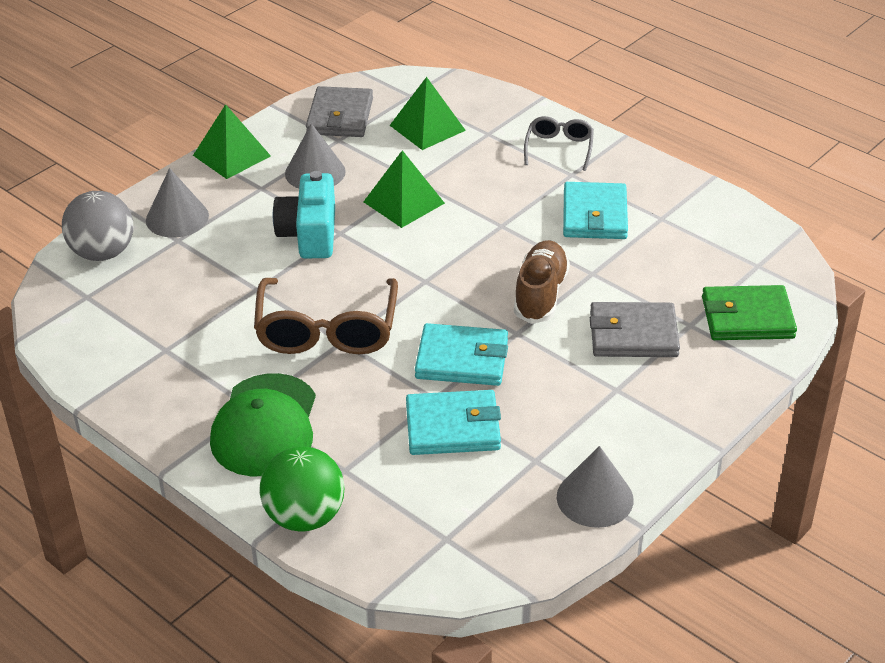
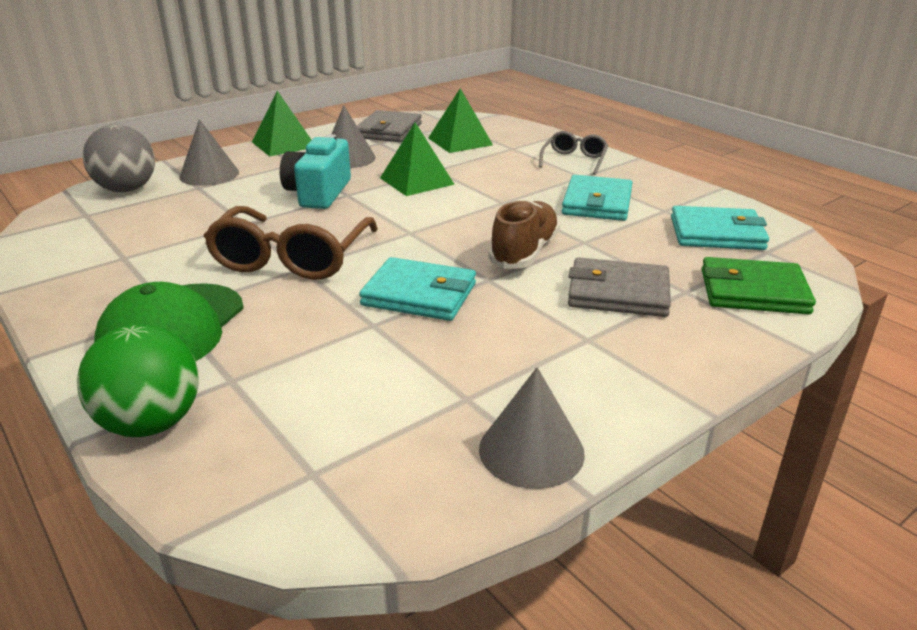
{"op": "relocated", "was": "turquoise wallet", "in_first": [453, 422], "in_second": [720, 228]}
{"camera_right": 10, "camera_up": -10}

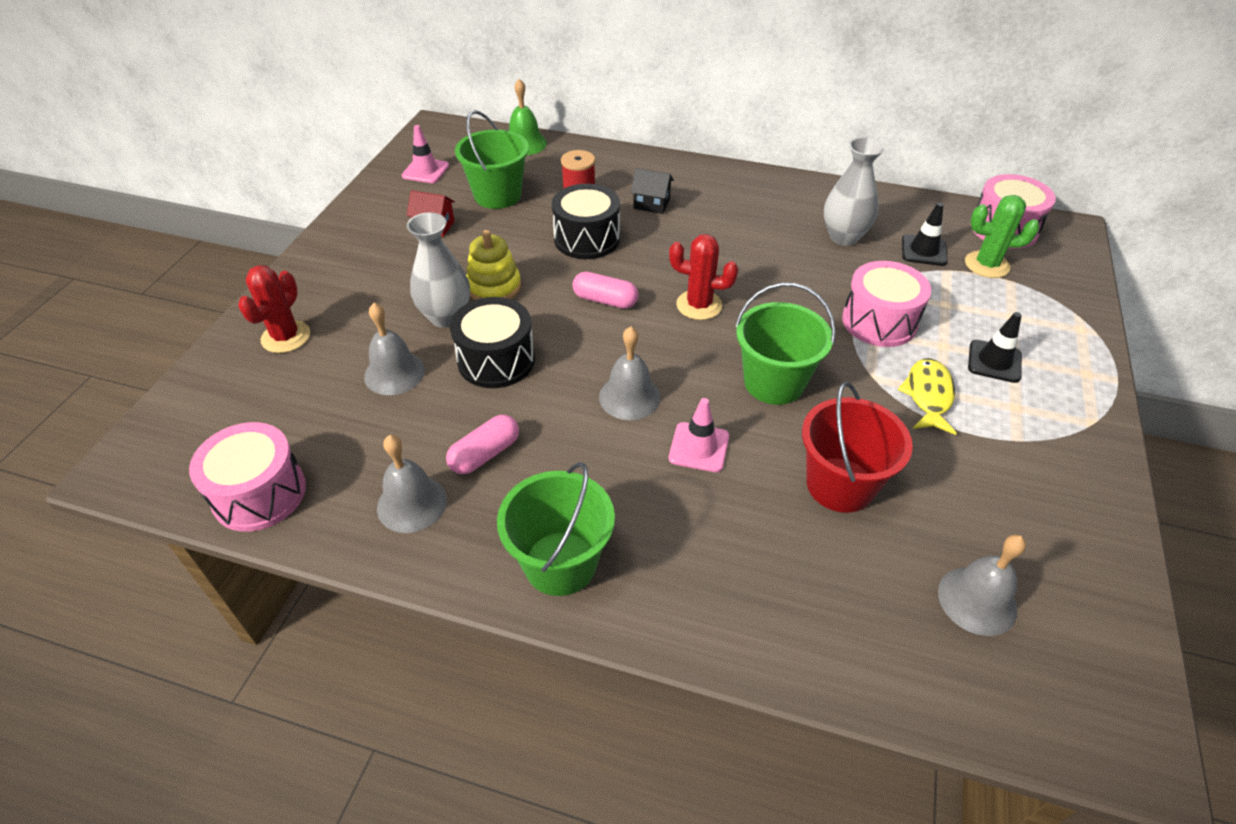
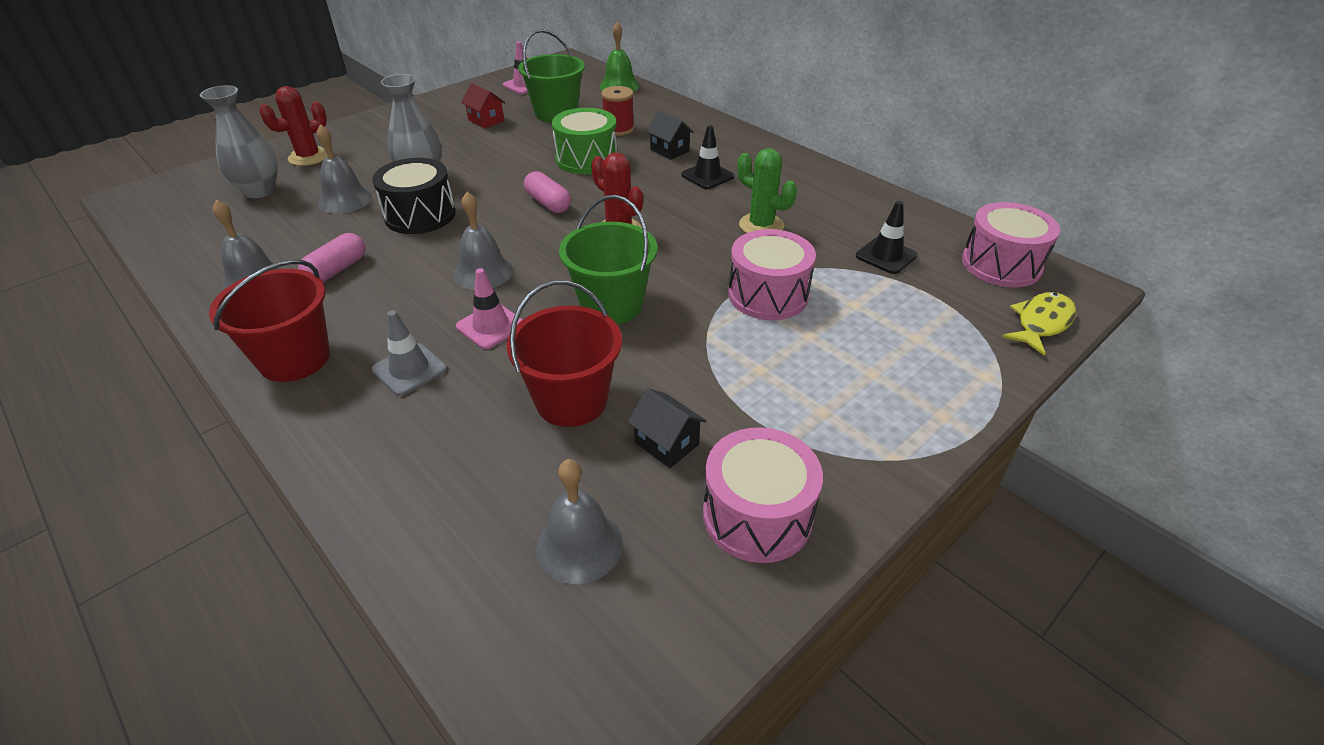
{"op": "missing", "was": "yellow stacking toy", "in_first": [493, 265]}
{"op": "appeared", "now": "grey traffic cone", "in_second": [409, 353]}
{"op": "appeared", "now": "black house", "in_second": [666, 428]}
{"op": "relocated", "was": "pink drum", "in_first": [247, 477], "in_second": [763, 495]}
{"op": "relocated", "was": "grey vase", "in_first": [854, 191], "in_second": [239, 141]}
{"op": "relocated", "was": "yellow fish", "in_first": [927, 396], "in_second": [1039, 324]}
{"op": "relocated", "was": "green cactus", "in_first": [1002, 236], "in_second": [767, 190]}
{"op": "relocated", "was": "black traffic cone", "in_first": [995, 347], "in_second": [707, 157]}
{"op": "colour", "was": "green bucket", "now": "red bucket", "in_first": [556, 529], "in_second": [269, 321]}
{"op": "colour", "was": "black drum", "now": "green drum", "in_first": [586, 221], "in_second": [584, 141]}
{"op": "spun", "was": "pink capsule", "in_first": [482, 444], "in_second": [331, 257], "clockwise": -45}
{"camera_right": 30, "camera_up": -5}

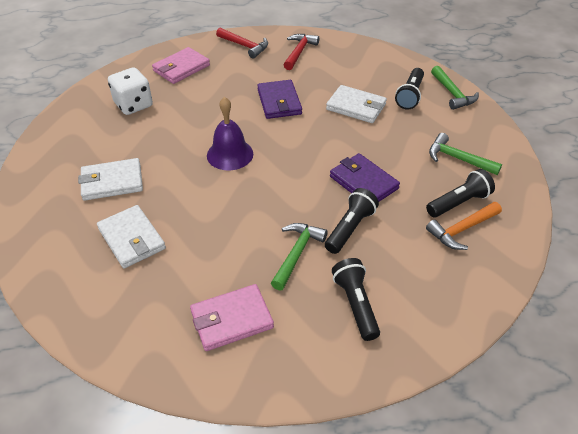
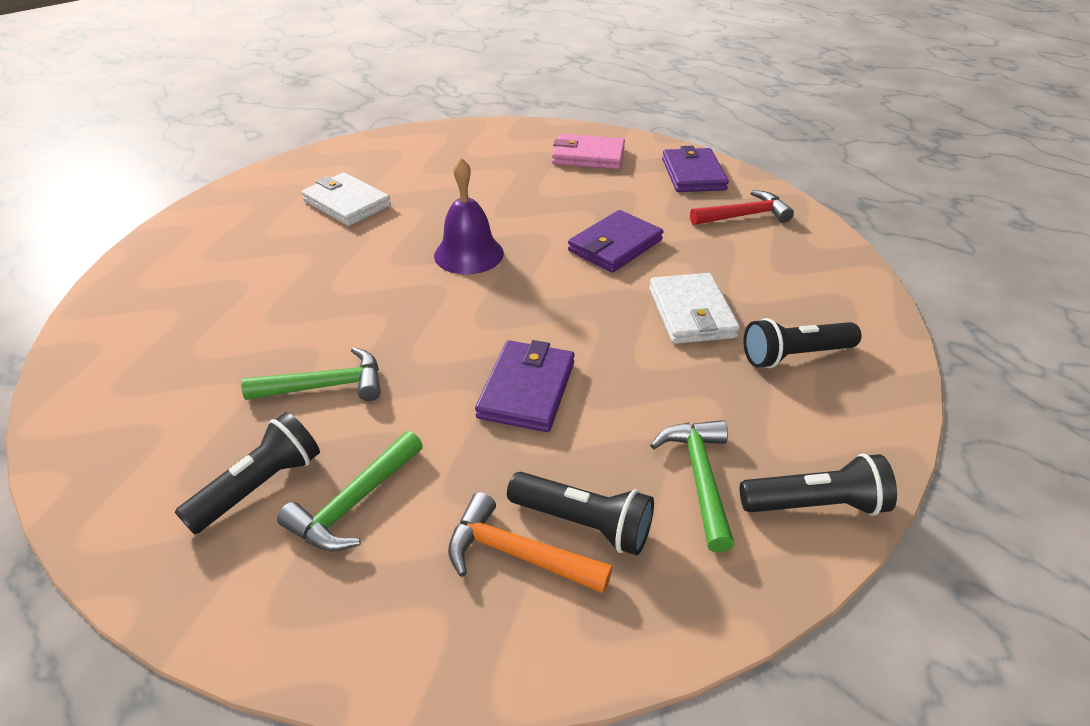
{"op": "missing", "was": "white wallet", "in_first": [131, 236]}
{"op": "missing", "was": "white dice", "in_first": [130, 91]}
{"op": "missing", "was": "pink wallet", "in_first": [232, 317]}
{"op": "relocated", "was": "black flashlight", "in_first": [352, 221], "in_second": [818, 484]}
{"op": "relocated", "was": "green hammer", "in_first": [455, 88], "in_second": [350, 491]}
{"op": "exchanged", "was": "red hammer", "now": "purple wallet", "in_first": [242, 43], "in_second": [695, 169]}
{"camera_right": 55, "camera_up": -5}

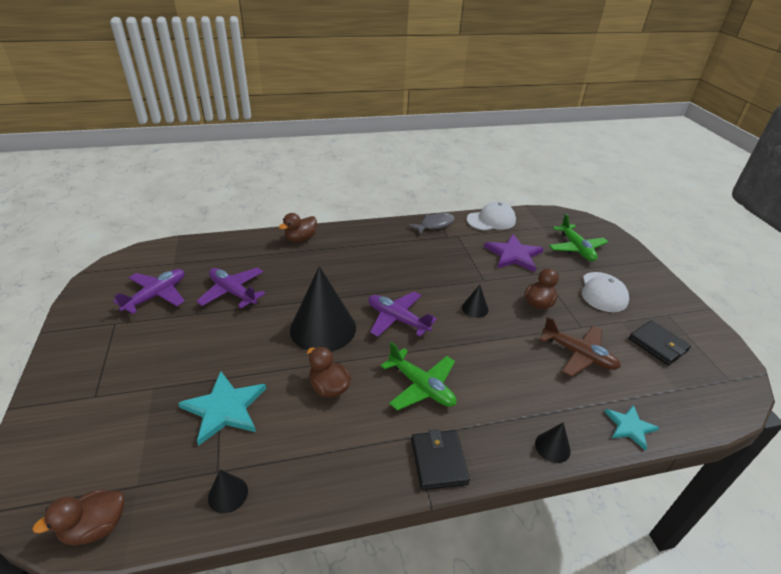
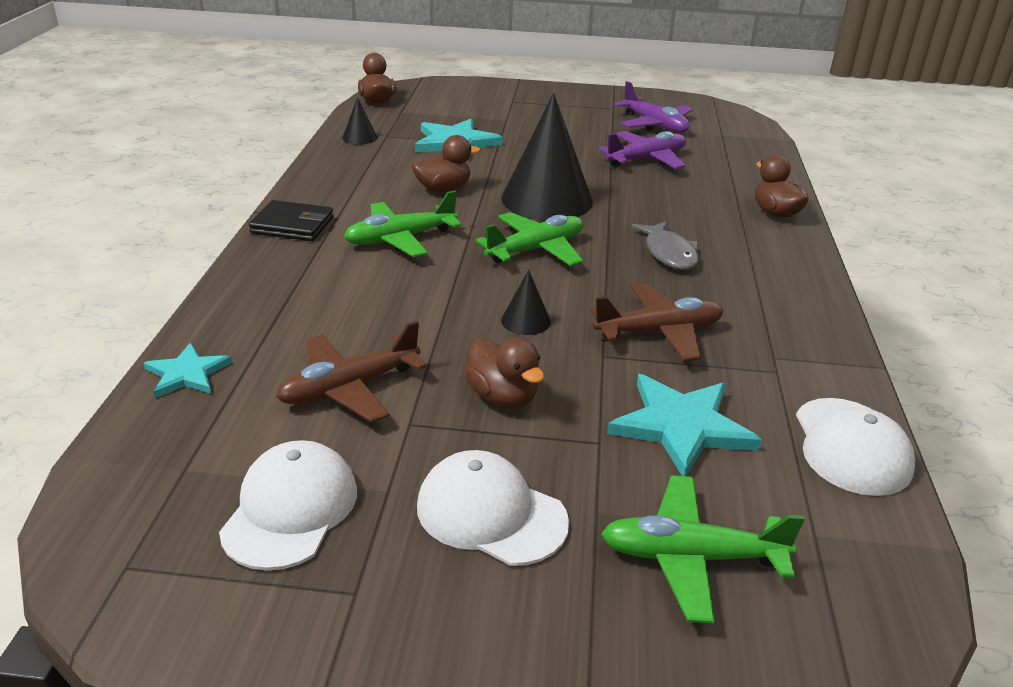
{"op": "missing", "was": "black cone", "in_first": [553, 442]}
{"op": "appeared", "now": "brown plane", "in_second": [656, 322]}
{"op": "relocated", "was": "grey fish", "in_first": [432, 224], "in_second": [665, 245]}
{"op": "exchanged", "was": "black wallet", "now": "white cap", "in_first": [660, 343], "in_second": [288, 505]}
{"op": "colour", "was": "purple plane", "now": "green plane", "in_first": [402, 314], "in_second": [529, 239]}
{"op": "colour", "was": "purple star", "now": "turquoise star", "in_first": [514, 253], "in_second": [684, 425]}
{"camera_right": 110, "camera_up": -5}

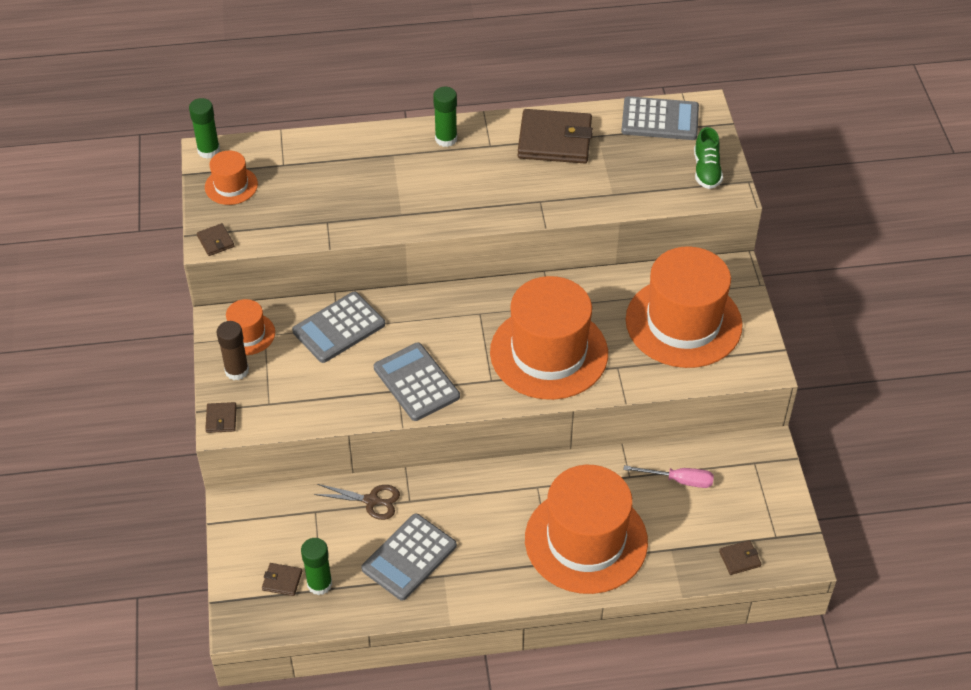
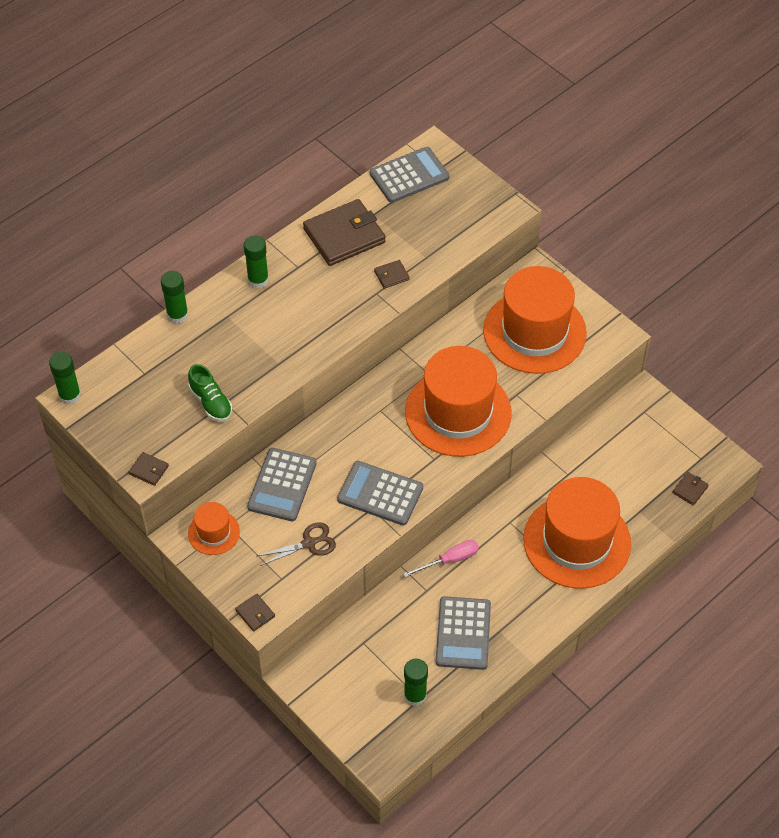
{"op": "missing", "was": "orange hat", "in_first": [231, 178]}
{"op": "missing", "was": "brown glue stick", "in_first": [233, 350]}
{"op": "appeared", "now": "green glue stick", "in_second": [174, 297]}
{"op": "relocated", "was": "brown wallet", "in_first": [282, 579], "in_second": [392, 274]}
{"op": "relocated", "was": "brown scissors", "in_first": [357, 502], "in_second": [297, 544]}
{"op": "relocated", "was": "pink screwdriver", "in_first": [668, 476], "in_second": [441, 558]}
{"op": "relocated", "was": "green shoe", "in_first": [708, 158], "in_second": [210, 392]}
{"camera_right": -35, "camera_up": 5}

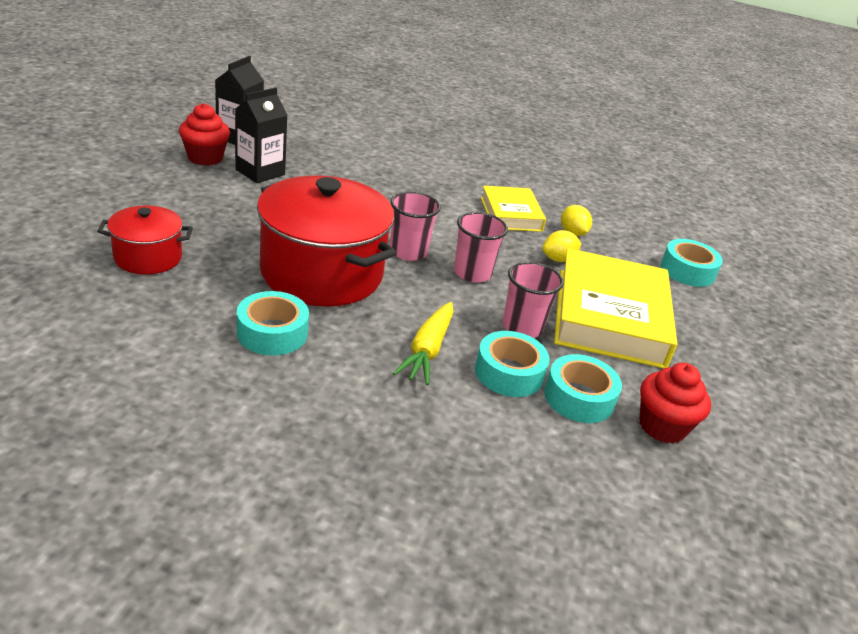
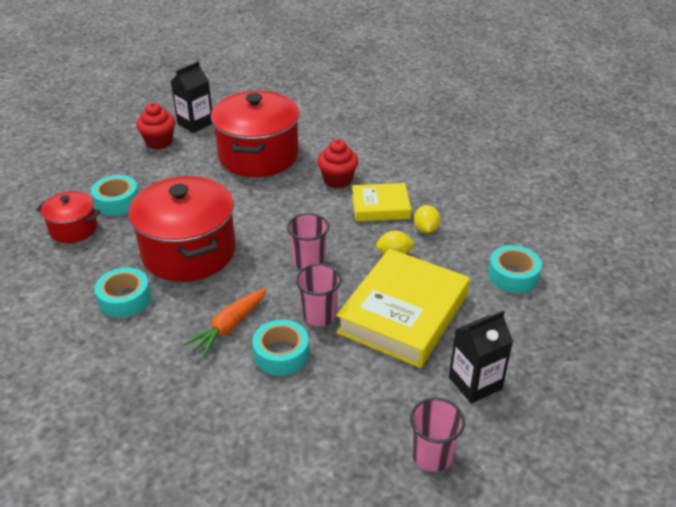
{"op": "appeared", "now": "red pot", "in_second": [255, 134]}
{"op": "relocated", "was": "black carton", "in_first": [261, 135], "in_second": [481, 357]}
{"op": "relocated", "was": "pink cup", "in_first": [415, 226], "in_second": [437, 434]}
{"op": "relocated", "was": "turquoise tape", "in_first": [583, 388], "in_second": [114, 195]}
{"op": "relocated", "was": "red cupcake", "in_first": [675, 403], "in_second": [337, 164]}
{"op": "colour", "was": "yellow carrot", "now": "orange carrot", "in_first": [423, 343], "in_second": [225, 322]}
{"op": "spun", "was": "yellow book", "in_first": [513, 209], "in_second": [381, 202], "clockwise": 75}
{"camera_right": 25, "camera_up": 5}

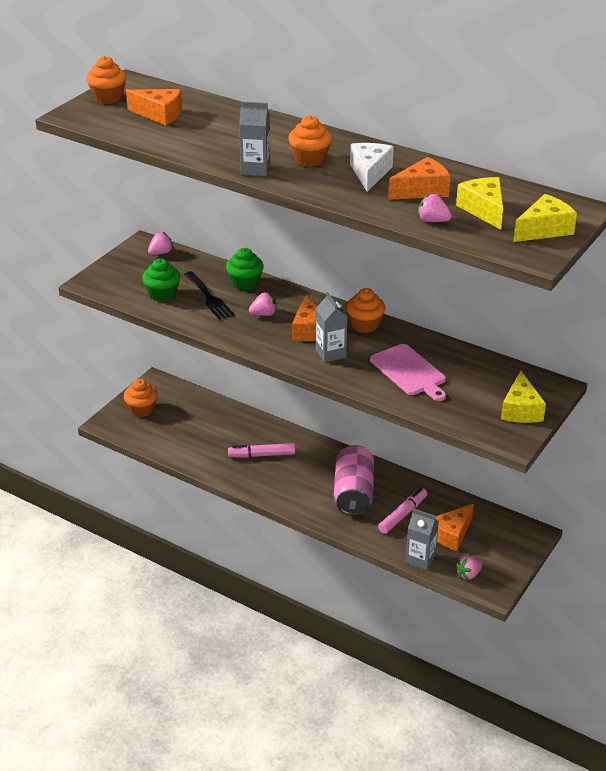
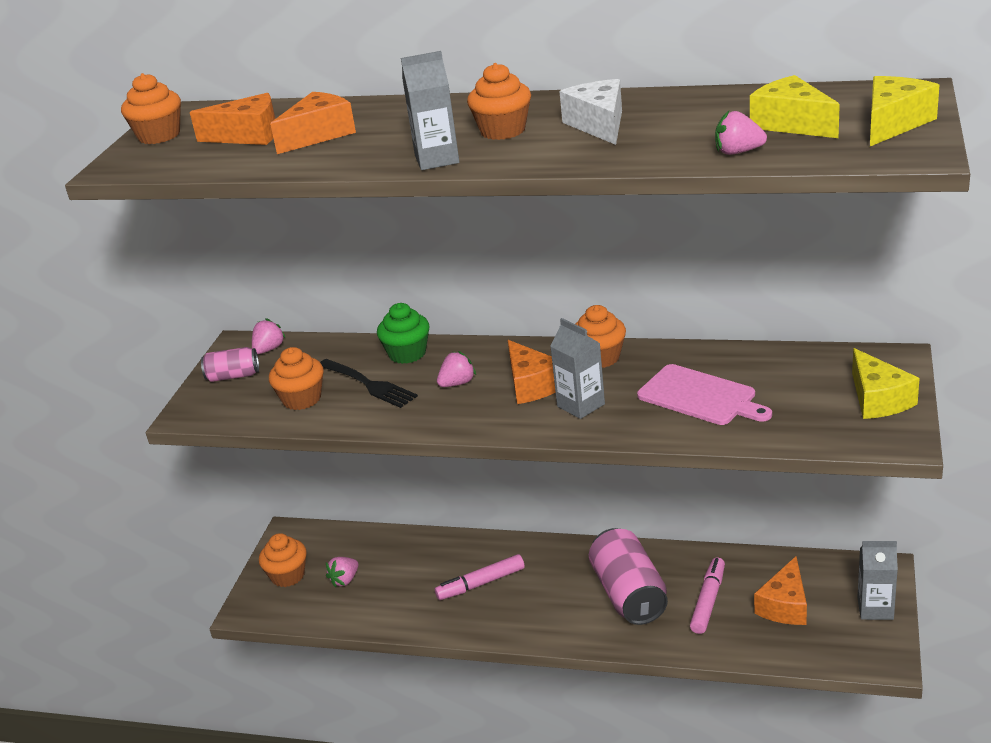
{"op": "appeared", "now": "pink can", "in_second": [230, 364]}
{"op": "relocated", "was": "orange cheese", "in_first": [419, 178], "in_second": [313, 123]}
{"op": "relocated", "was": "grey carton", "in_first": [422, 539], "in_second": [877, 580]}
{"op": "relocated", "was": "pink strawberry", "in_first": [469, 567], "in_second": [342, 572]}
{"op": "colour", "was": "green cupcake", "now": "orange cupcake", "in_first": [161, 280], "in_second": [296, 378]}
{"camera_right": -15, "camera_up": -5}

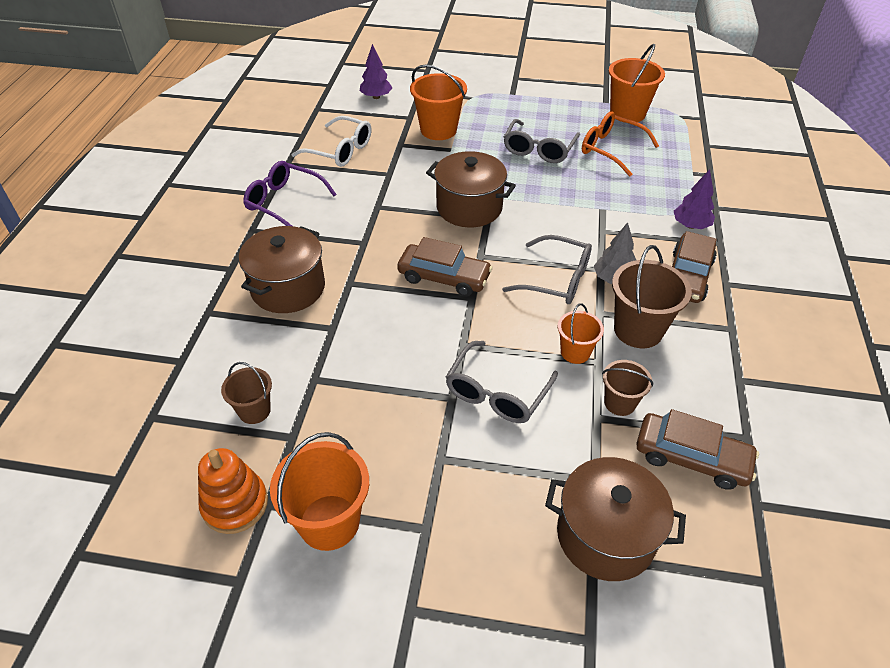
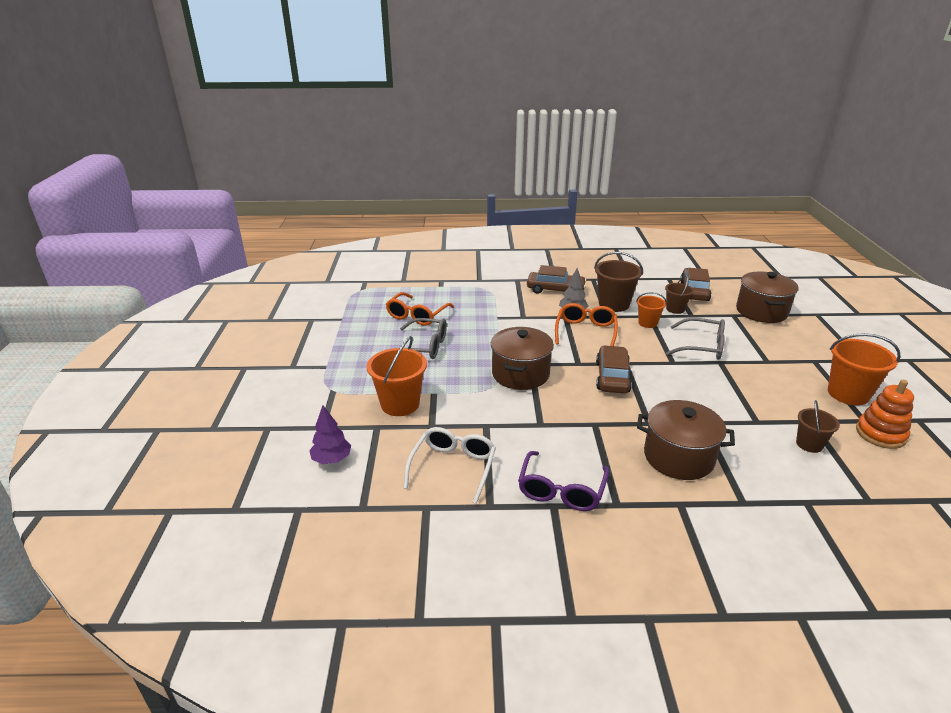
{"op": "missing", "was": "orange bucket", "in_first": [637, 83]}
{"op": "missing", "was": "purple tree", "in_first": [694, 199]}
{"op": "colour", "was": "grey glasses", "now": "orange glasses", "in_first": [547, 269], "in_second": [586, 324]}
{"camera_right": -100, "camera_up": -15}

